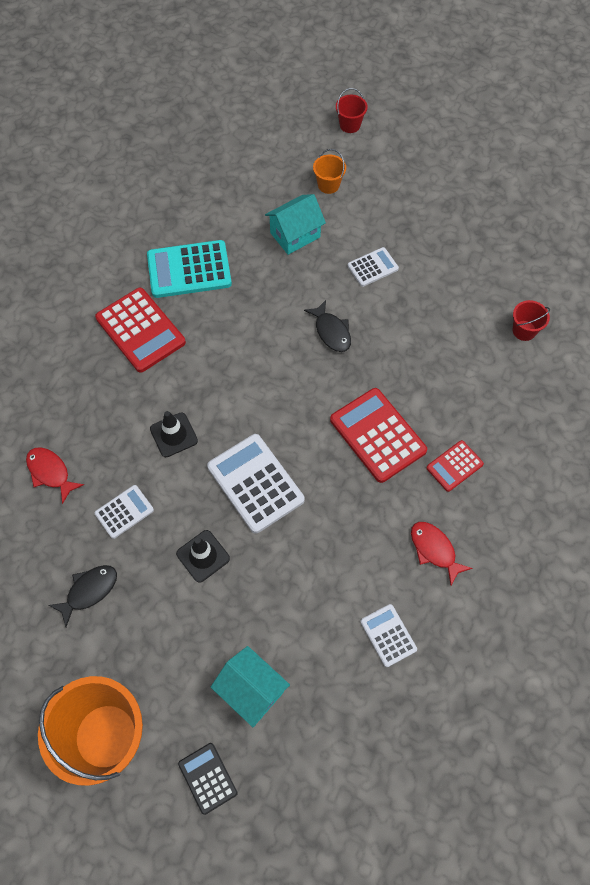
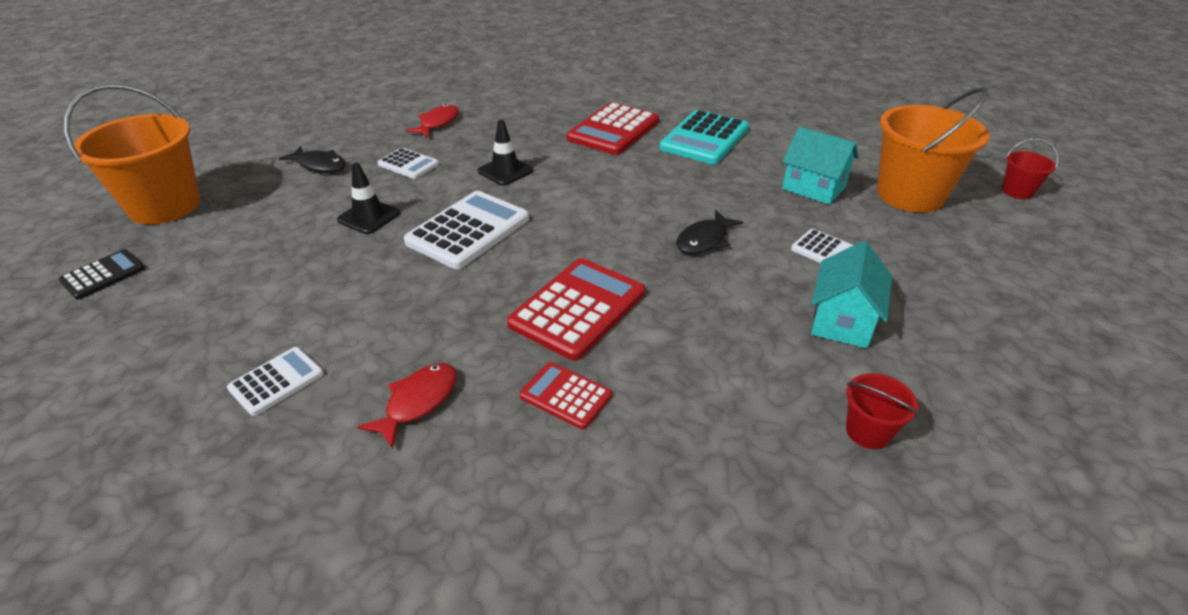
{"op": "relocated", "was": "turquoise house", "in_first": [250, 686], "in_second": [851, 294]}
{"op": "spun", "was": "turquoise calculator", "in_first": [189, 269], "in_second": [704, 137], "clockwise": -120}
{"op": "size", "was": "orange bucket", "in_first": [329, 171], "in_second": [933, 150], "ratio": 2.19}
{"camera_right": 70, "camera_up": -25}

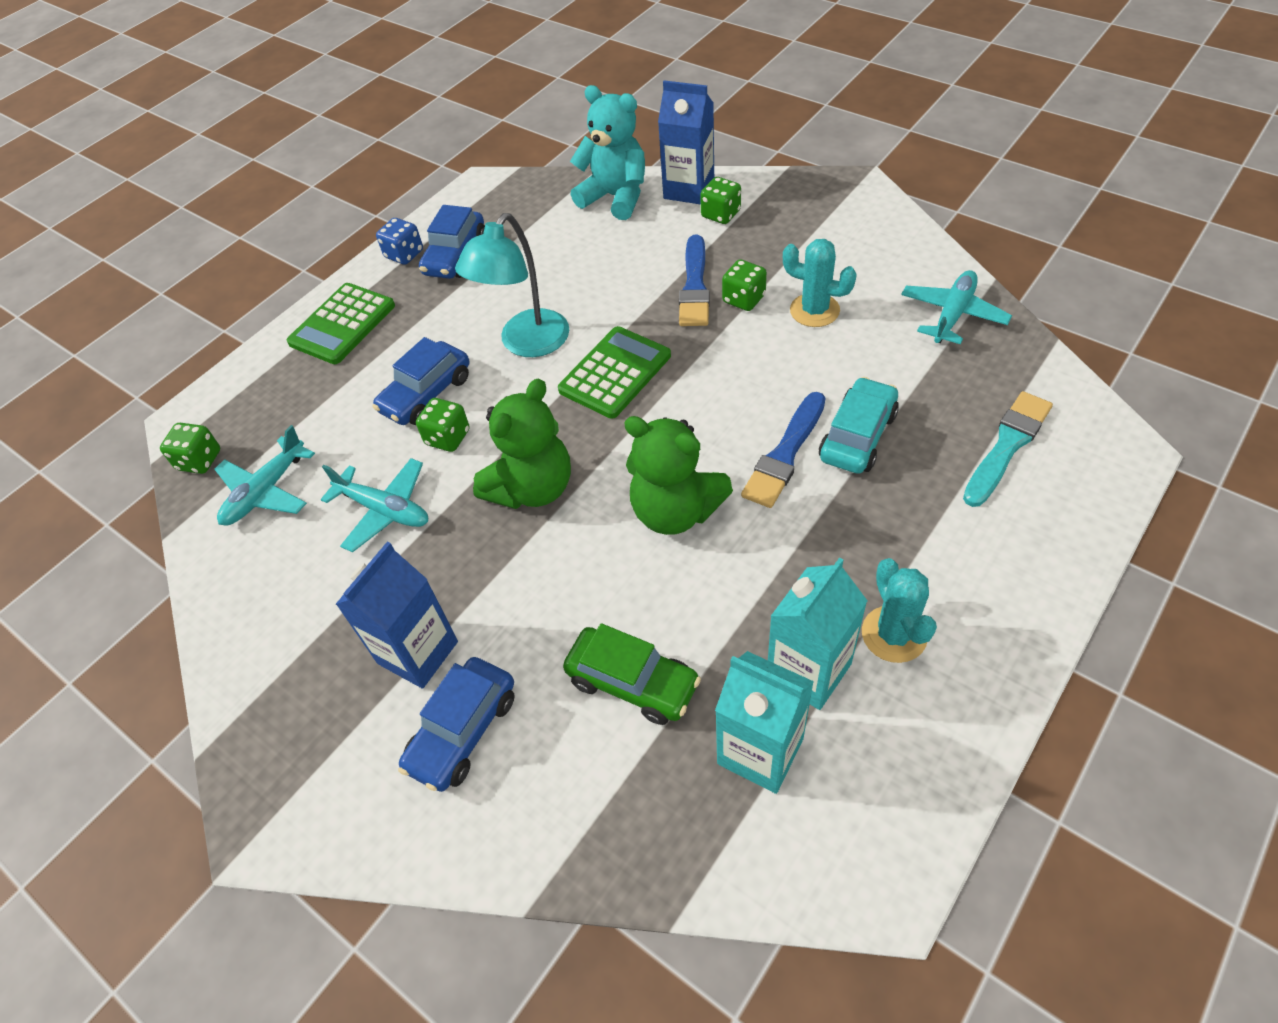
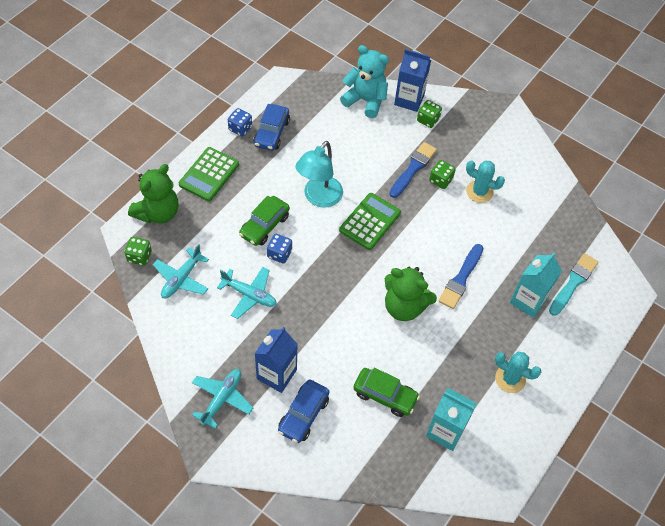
{"op": "missing", "was": "turquoise car", "in_first": [859, 425]}
{"op": "relocated", "was": "green teddy bear", "in_first": [522, 444], "in_second": [153, 193]}
{"op": "relocated", "was": "turquoise carton", "in_first": [817, 633], "in_second": [536, 285]}
{"op": "relocated", "was": "turquoise plane", "in_first": [956, 307], "in_second": [222, 399]}
{"op": "colour", "was": "blue car", "now": "green car", "in_first": [420, 381], "in_second": [264, 221]}
{"op": "colour", "was": "green dice", "now": "blue dice", "in_first": [442, 425], "in_second": [279, 248]}
{"op": "spun", "was": "blue brush", "in_first": [694, 280], "in_second": [413, 170], "clockwise": -150}
{"op": "spun", "was": "turquoise cactus", "in_first": [899, 610], "in_second": [518, 372], "clockwise": -45}
{"camera_right": -10, "camera_up": 5}

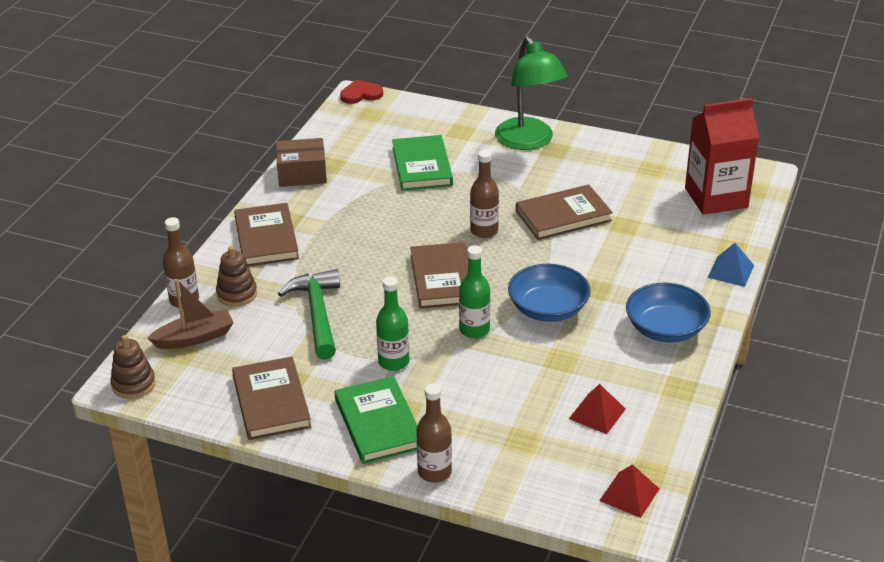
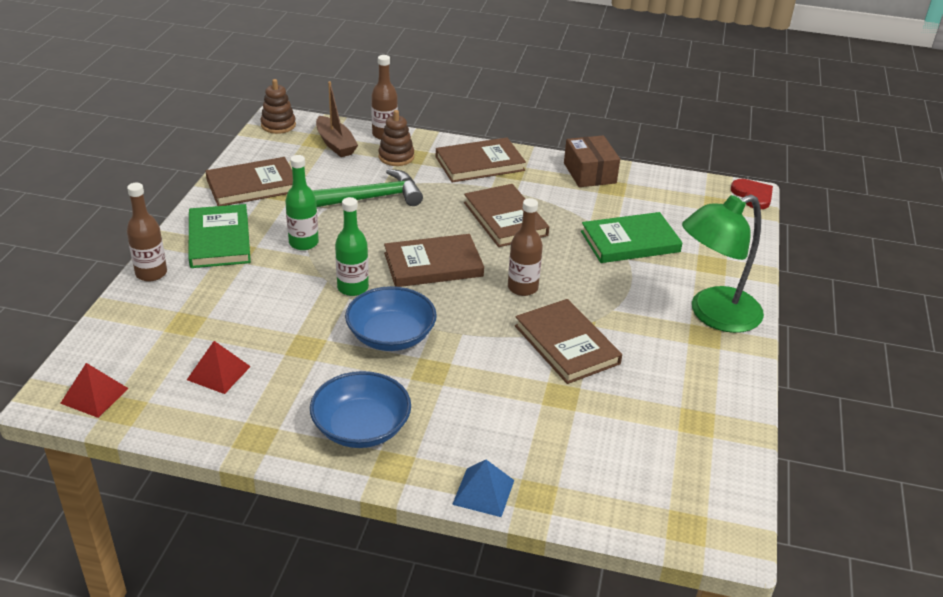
{"op": "missing", "was": "red carton", "in_first": [722, 156]}
{"op": "appeared", "now": "brown book", "in_second": [506, 215]}
{"op": "spun", "was": "green book", "in_first": [376, 420], "in_second": [219, 236], "clockwise": -75}
{"camera_right": 80, "camera_up": 0}

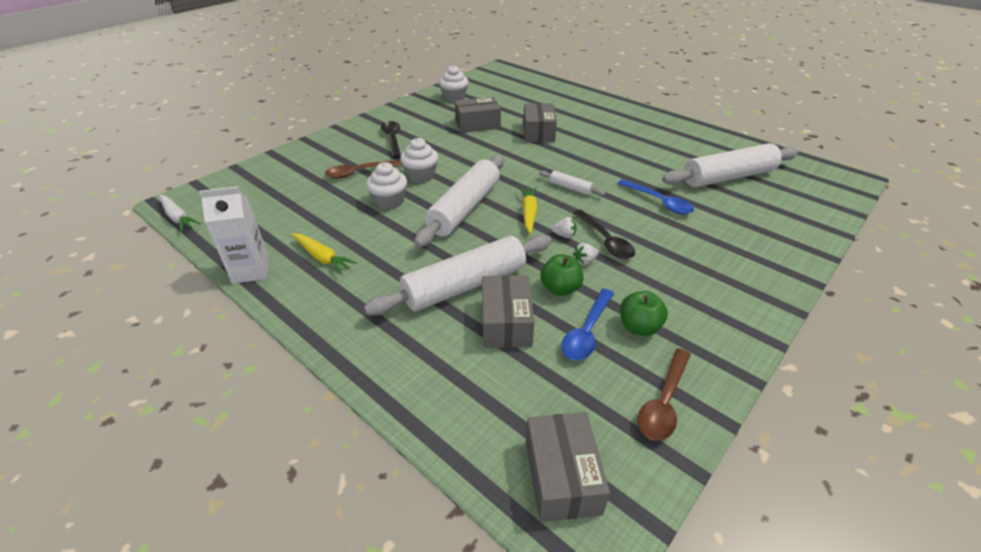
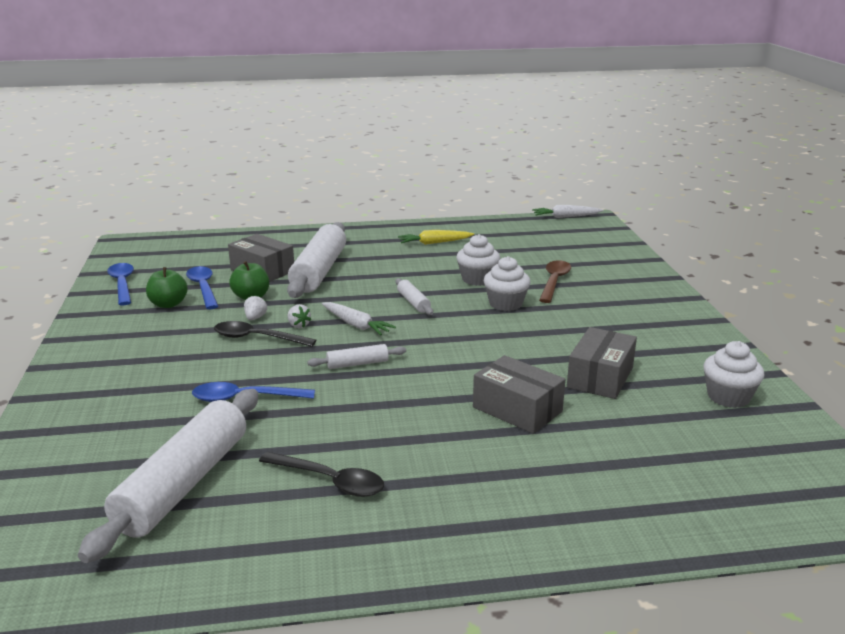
{"op": "missing", "was": "white carton", "in_first": [234, 235]}
{"op": "missing", "was": "grey box", "in_first": [568, 467]}
{"op": "relocated", "was": "black spoon", "in_first": [391, 139], "in_second": [321, 474]}
{"op": "colour", "was": "yellow carrot", "now": "white carrot", "in_first": [528, 210], "in_second": [359, 318]}
{"op": "colour", "was": "brown spoon", "now": "blue spoon", "in_first": [664, 394], "in_second": [120, 284]}
{"op": "spun", "was": "white strawberry", "in_first": [563, 227], "in_second": [299, 316], "clockwise": -90}
{"op": "size", "was": "white rolling pin", "in_first": [459, 201], "in_second": [414, 296], "ratio": 0.44}
{"camera_right": 130, "camera_up": -15}

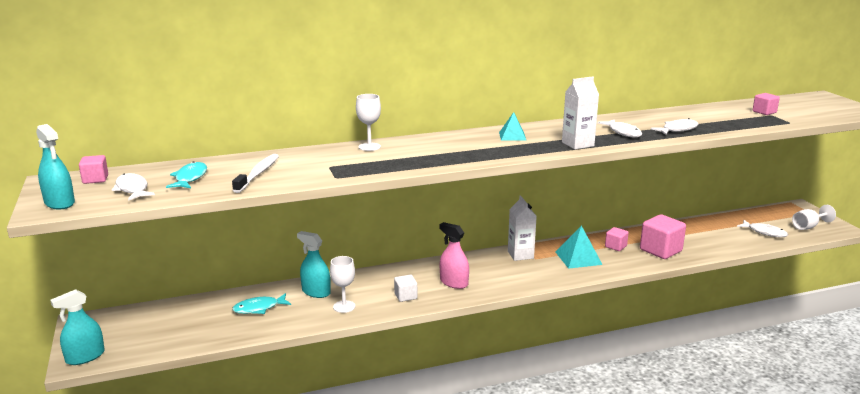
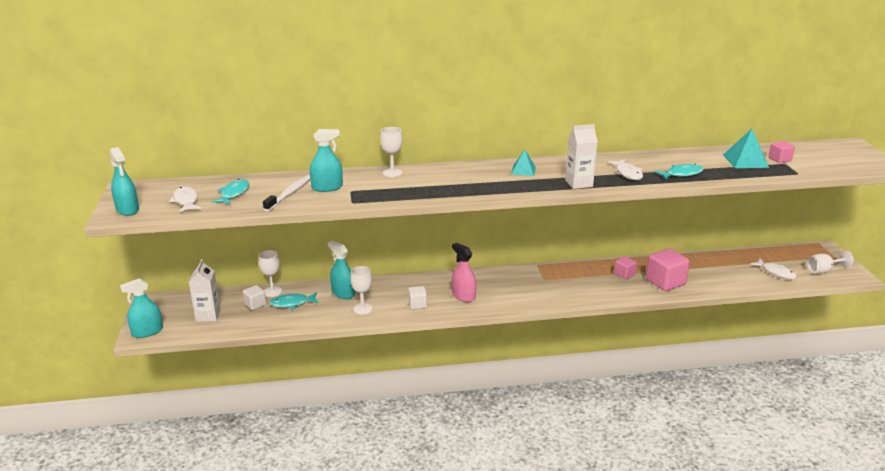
{"op": "missing", "was": "pink cube", "in_first": [93, 169]}
{"op": "appeared", "now": "white cube", "in_second": [254, 297]}
{"op": "appeared", "now": "white goblet", "in_second": [270, 273]}
{"op": "appeared", "now": "turquoise spray bottle", "in_second": [326, 160]}
{"op": "relocated", "was": "white carton", "in_first": [522, 228], "in_second": [205, 290]}
{"op": "relocated", "was": "turquoise pyramid", "in_first": [579, 247], "in_second": [746, 148]}
{"op": "colour", "was": "white fish", "now": "turquoise fish", "in_first": [675, 126], "in_second": [679, 171]}
{"camera_right": 10, "camera_up": 5}

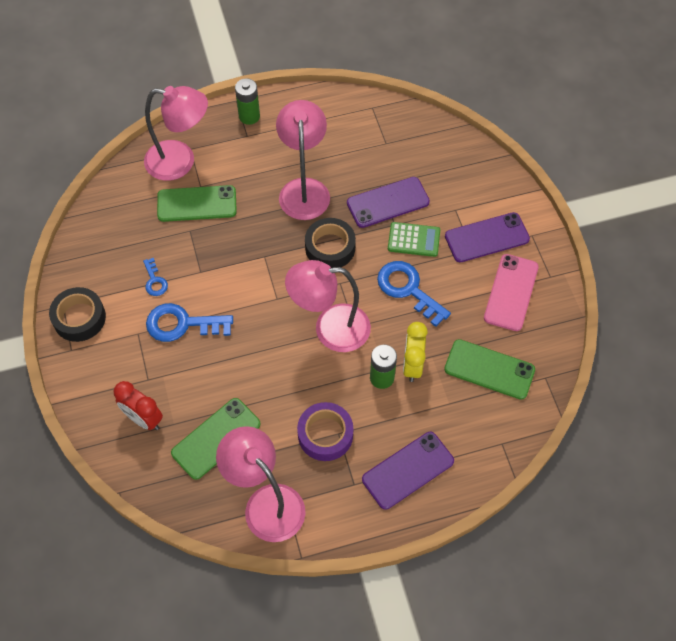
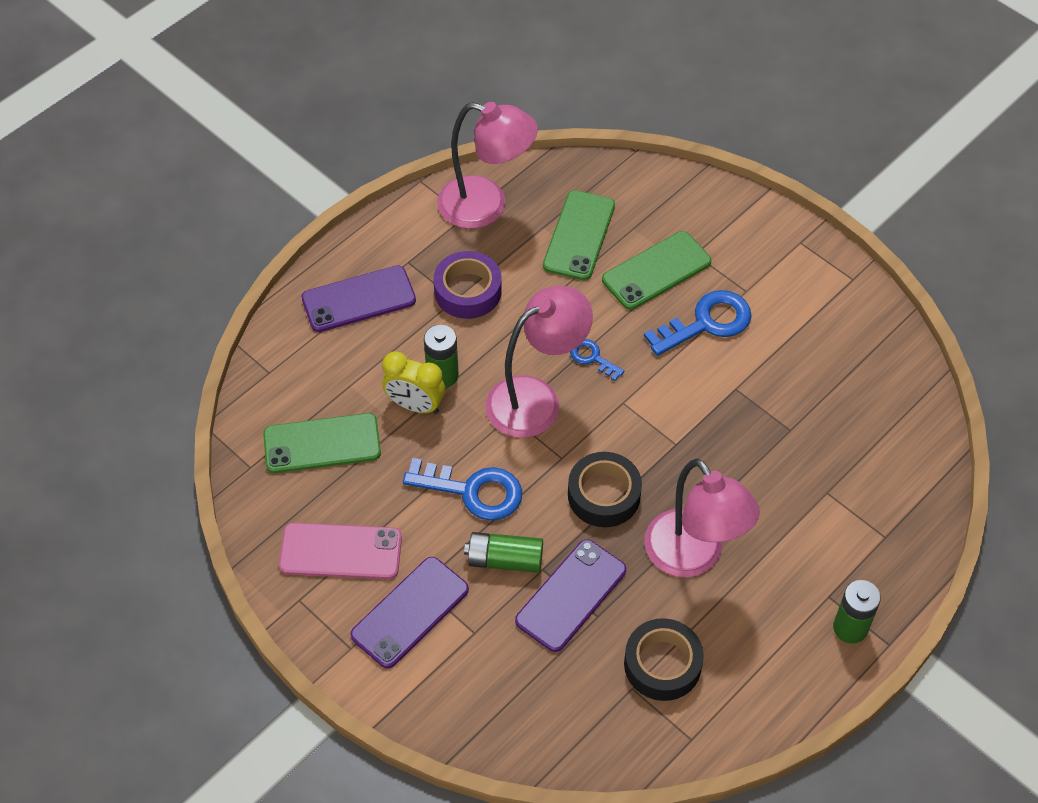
{"op": "missing", "was": "red clock", "in_first": [138, 405]}
{"op": "missing", "was": "pink lamp", "in_first": [176, 133]}
{"op": "relocated", "was": "black tape", "in_first": [77, 314], "in_second": [664, 659]}
{"op": "relocated", "was": "blue key", "in_first": [155, 277], "in_second": [597, 360]}
{"op": "relocated", "was": "green phone", "in_first": [197, 203], "in_second": [656, 270]}
{"op": "exchanged", "was": "green calculator", "now": "green battery", "in_first": [414, 239], "in_second": [503, 552]}
{"op": "spun", "was": "purple phone", "in_first": [408, 471], "in_second": [359, 298], "clockwise": 45}
{"op": "spun", "was": "yellow clock", "in_first": [415, 352], "in_second": [413, 382], "clockwise": 135}
{"op": "spun", "was": "pink phone", "in_first": [511, 292], "in_second": [340, 551], "clockwise": -75}
{"camera_right": 150, "camera_up": -5}

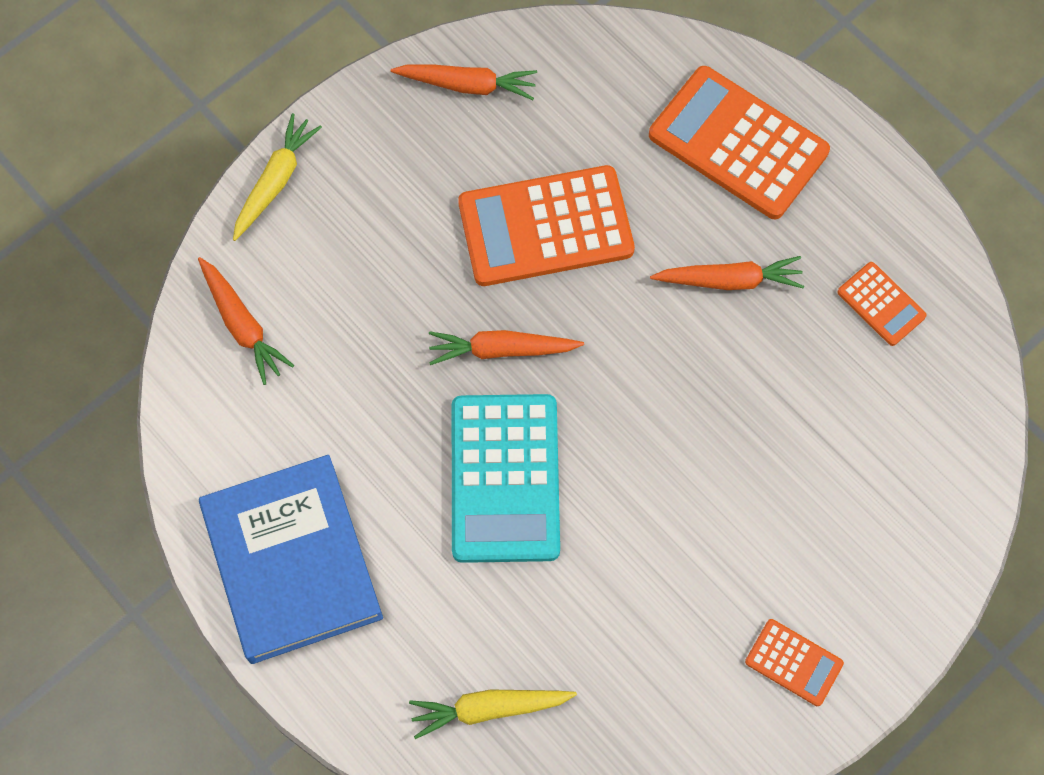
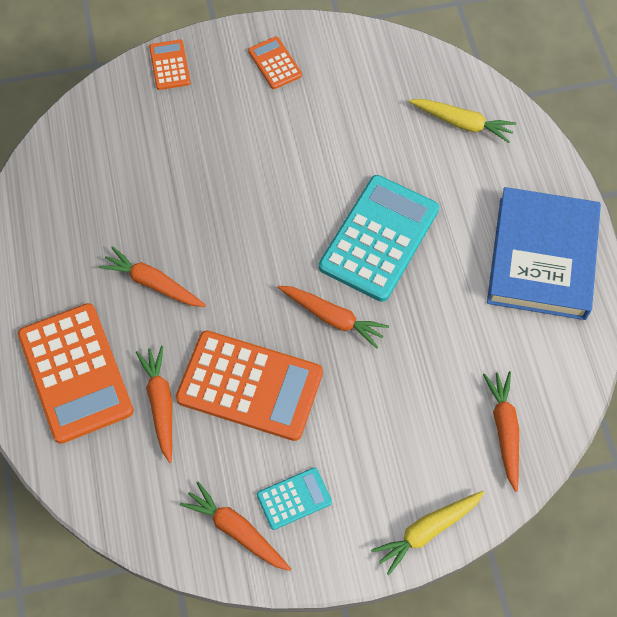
{"op": "appeared", "now": "orange carrot", "in_second": [154, 404]}
{"op": "appeared", "now": "turquoise calculator", "in_second": [294, 498]}
{"op": "relocated", "was": "orange calculator", "in_first": [881, 304], "in_second": [170, 65]}
{"camera_right": -150, "camera_up": -5}

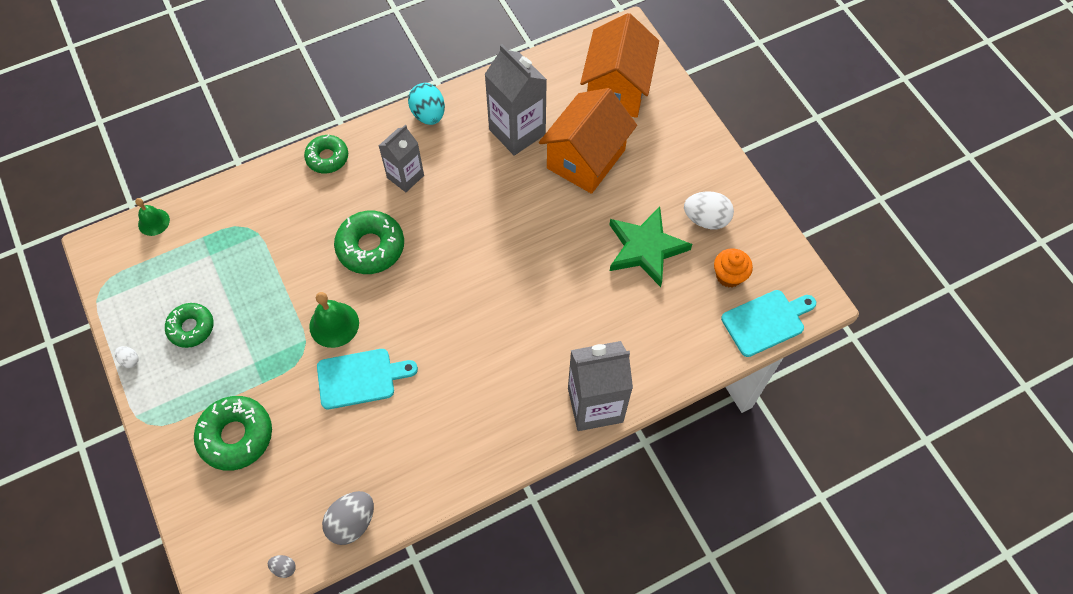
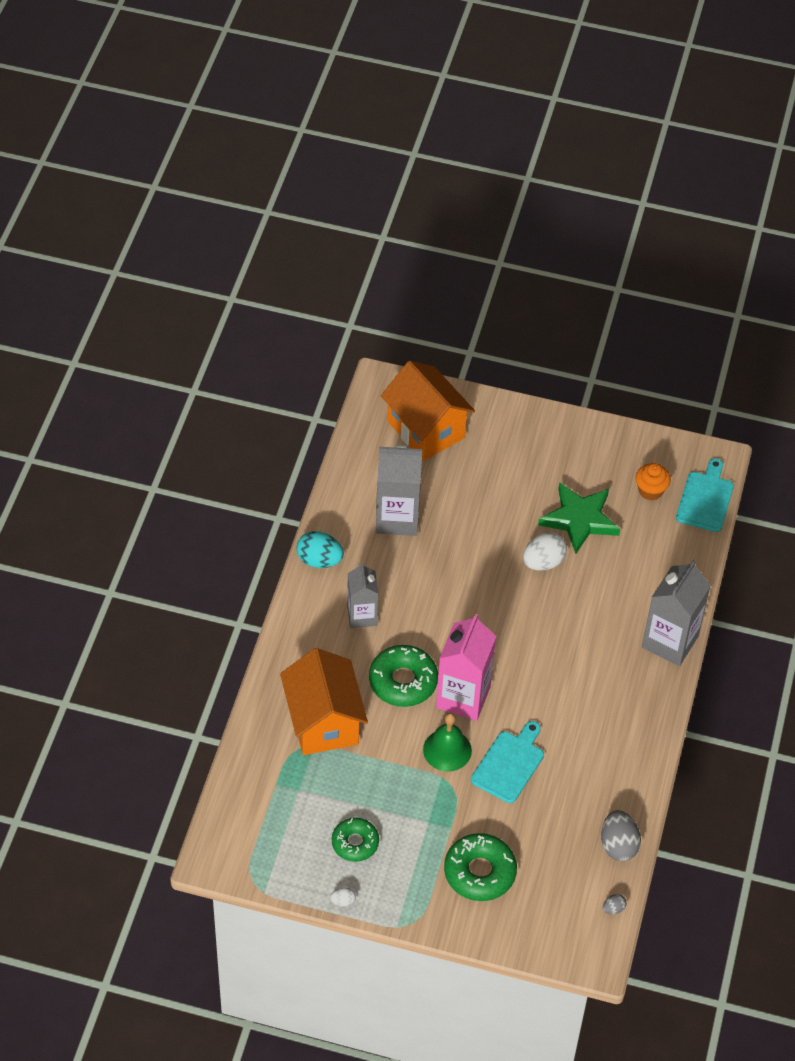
{"op": "missing", "was": "green bell", "in_first": [152, 217]}
{"op": "missing", "was": "green donut", "in_first": [326, 154]}
{"op": "appeared", "now": "pink carton", "in_second": [466, 667]}
{"op": "relocated", "was": "orange house", "in_first": [588, 141], "in_second": [324, 701]}
{"op": "relocated", "was": "white egg", "in_first": [709, 210], "in_second": [545, 551]}
{"camera_right": -50, "camera_up": -10}

